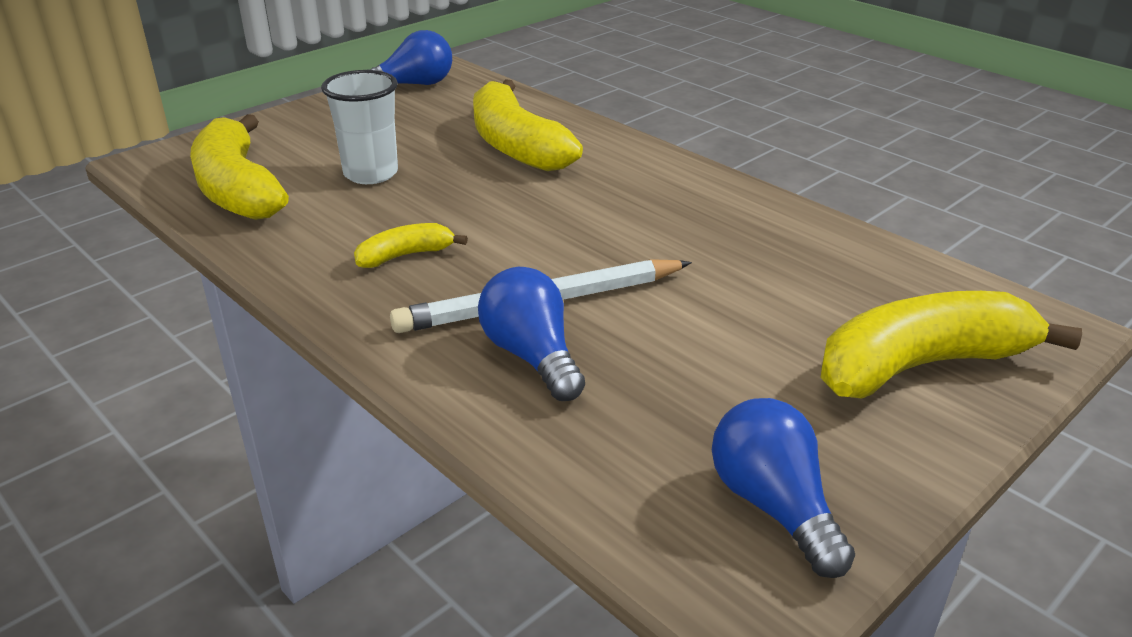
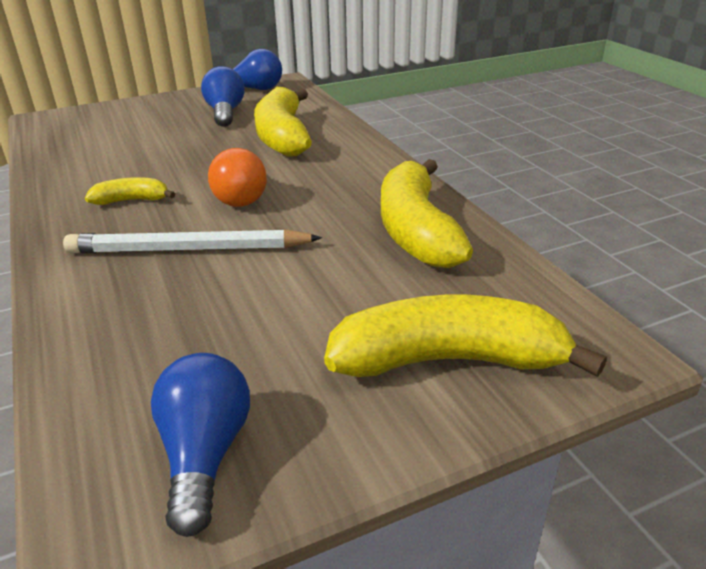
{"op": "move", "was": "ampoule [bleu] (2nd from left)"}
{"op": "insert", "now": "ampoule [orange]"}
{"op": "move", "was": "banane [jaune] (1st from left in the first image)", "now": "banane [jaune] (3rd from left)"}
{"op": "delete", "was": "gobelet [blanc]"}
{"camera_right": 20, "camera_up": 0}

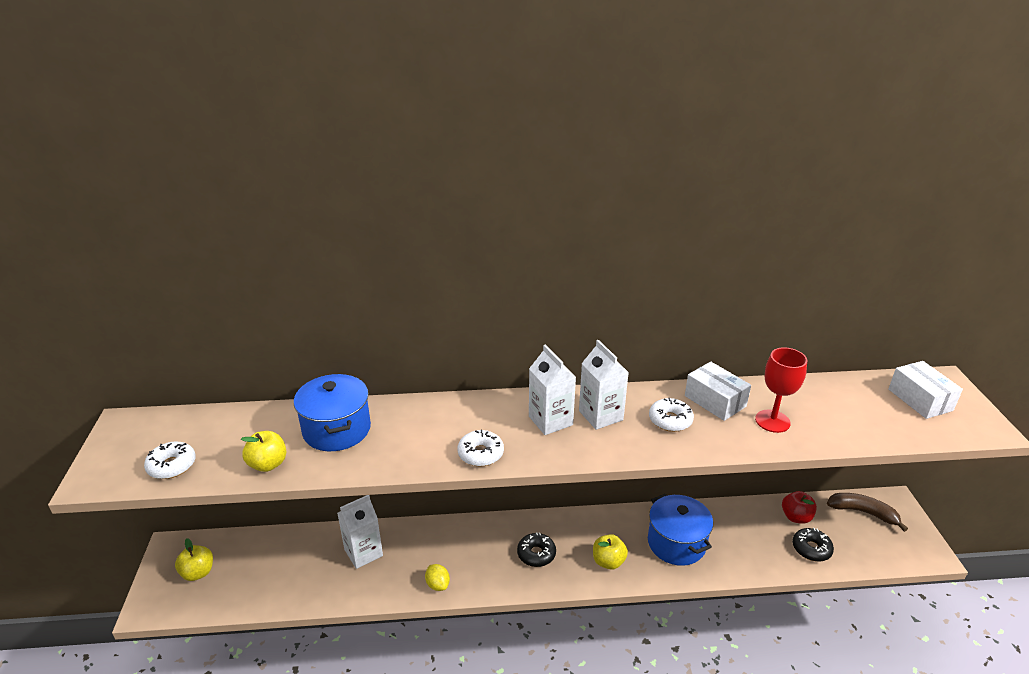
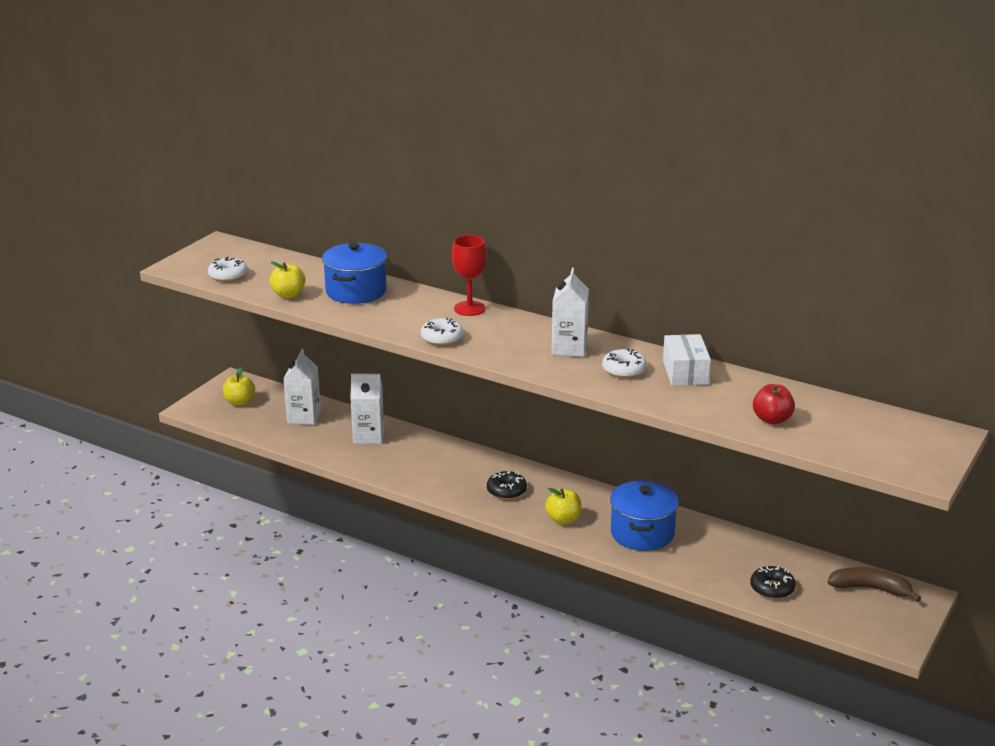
{"op": "move", "was": "brique de lait [blanc] (2nd from left in the first image)", "now": "brique de lait [blanc] (1st from left)"}
{"op": "move", "was": "verre à pied [rouge]"}
{"op": "move", "was": "pomme [rouge]"}
{"op": "rotate", "was": "banane [marron]", "clockwise": -45}
{"op": "delete", "was": "citron [jaune]"}
{"op": "delete", "was": "boîte [blanc] (2nd from left)"}
{"camera_right": 35, "camera_up": -5}

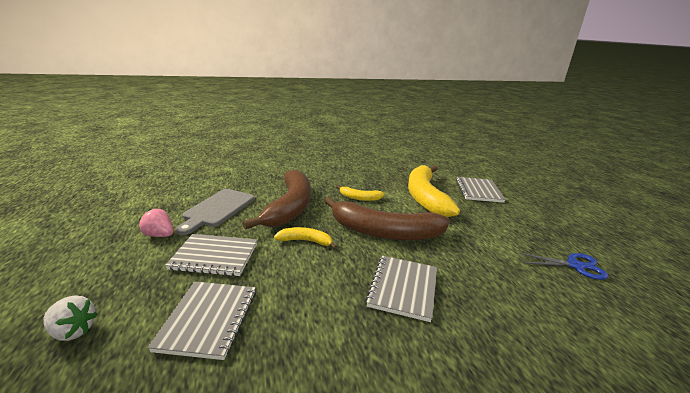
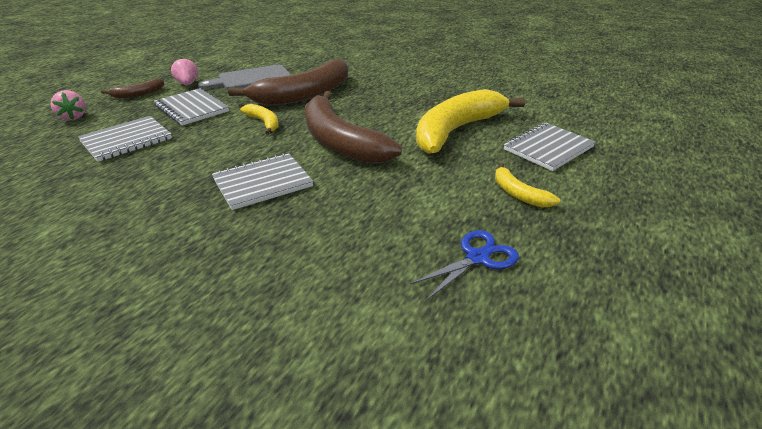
{"op": "recolor", "was": "fraise [blanc]", "now": "fraise [rose] (1st from left)"}
{"op": "insert", "now": "banane [marron] (1st from left)"}
{"op": "rotate", "was": "ciseaux [bleu]", "clockwise": -90}
{"op": "move", "was": "banane [jaune] (2nd from left in the first image)", "now": "banane [jaune] (3rd from left)"}
{"camera_right": 45, "camera_up": 10}

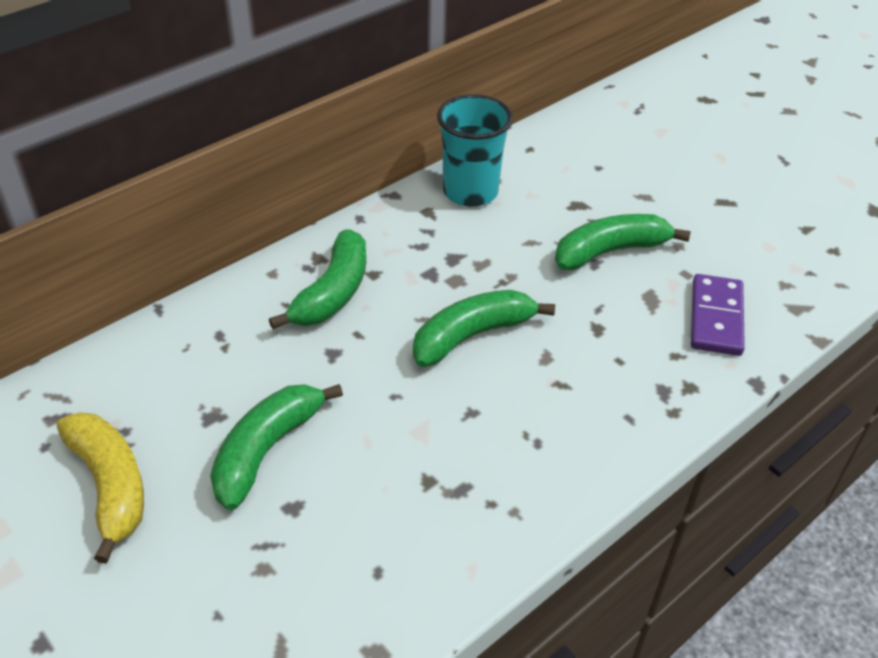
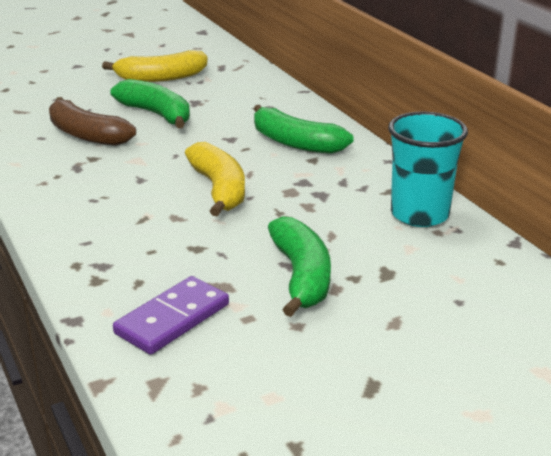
{"op": "insert", "now": "banane [marron]"}
{"op": "rotate", "was": "domino [violet]", "clockwise": -75}
{"op": "recolor", "was": "banane [vert] (3rd from left)", "now": "banane [jaune] (2nd from left)"}
{"camera_right": 105, "camera_up": -15}

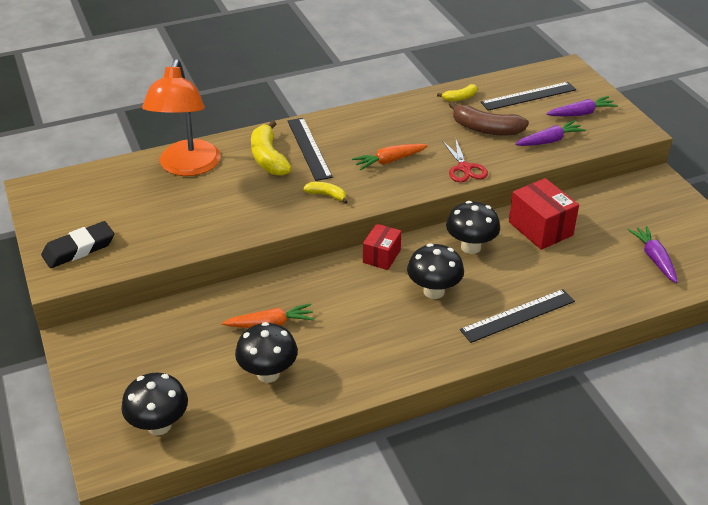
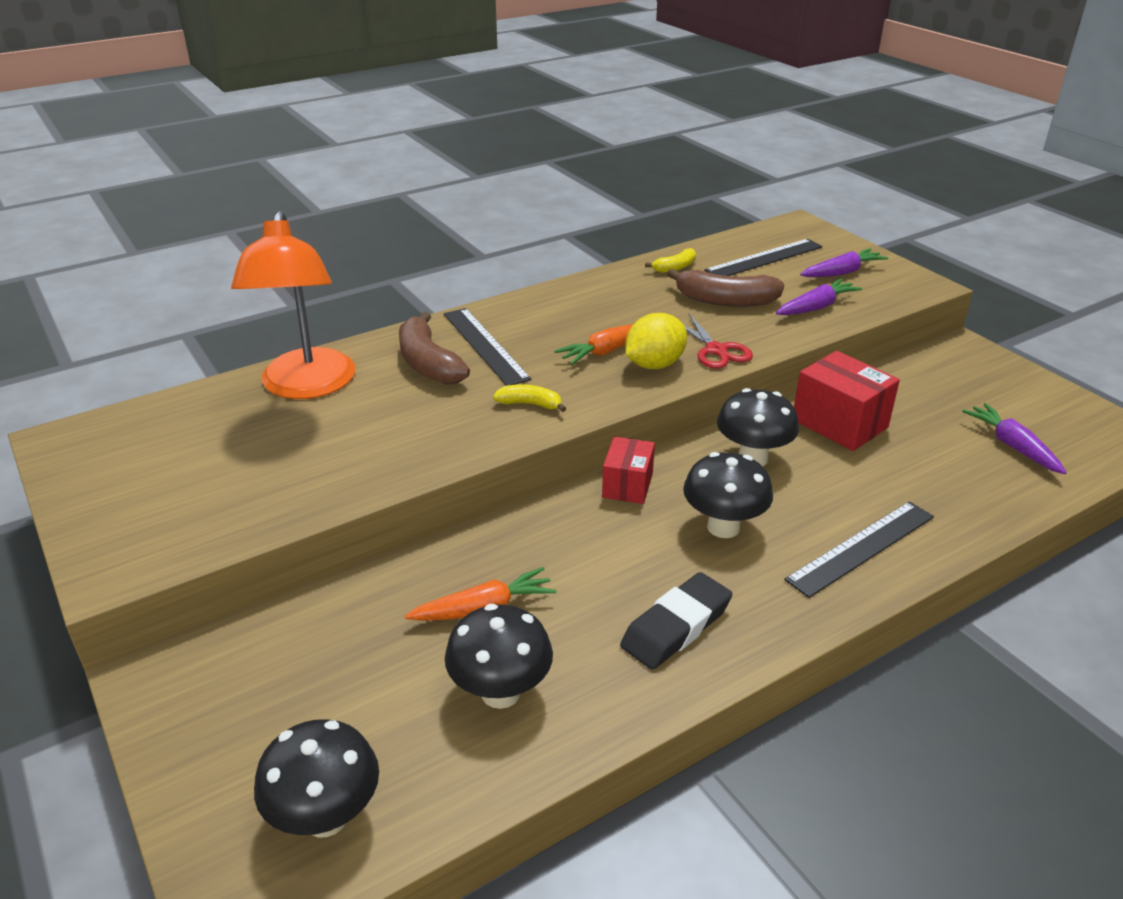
{"op": "recolor", "was": "banane [jaune] (1st from left)", "now": "banane [marron] (1st from left)"}
{"op": "move", "was": "gomme [noir]"}
{"op": "insert", "now": "citron [jaune]"}
{"camera_right": -10, "camera_up": -5}

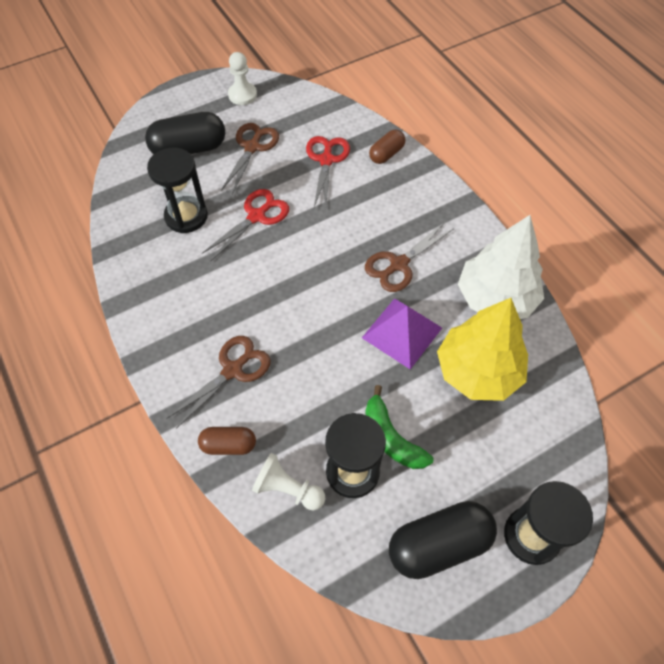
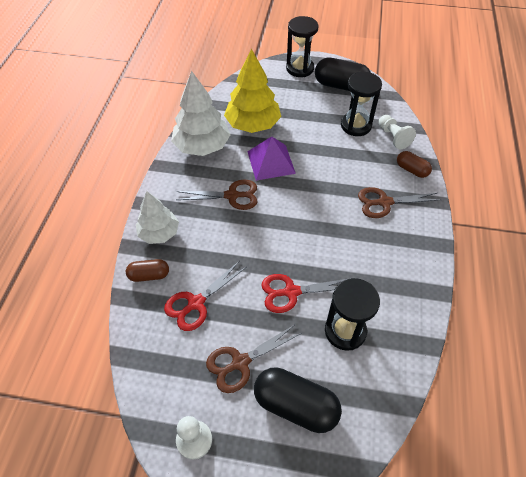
{"op": "insert", "now": "arbre [blanc] (1st from left)"}
{"op": "delete", "was": "banane [vert]"}
{"camera_right": -140, "camera_up": -5}

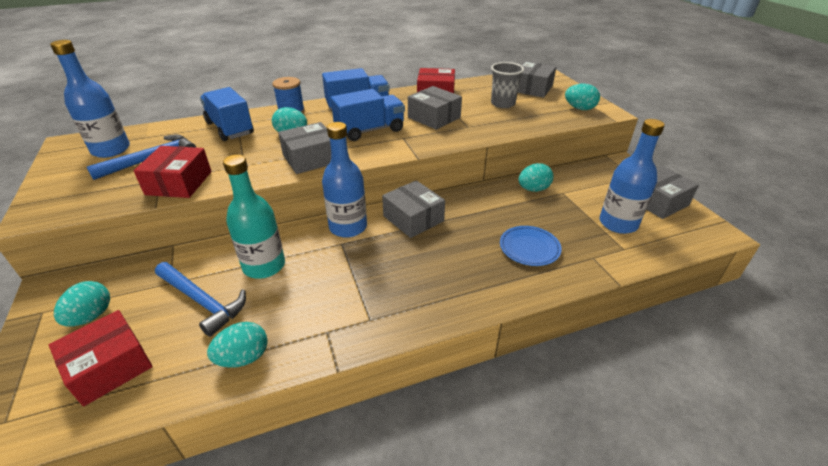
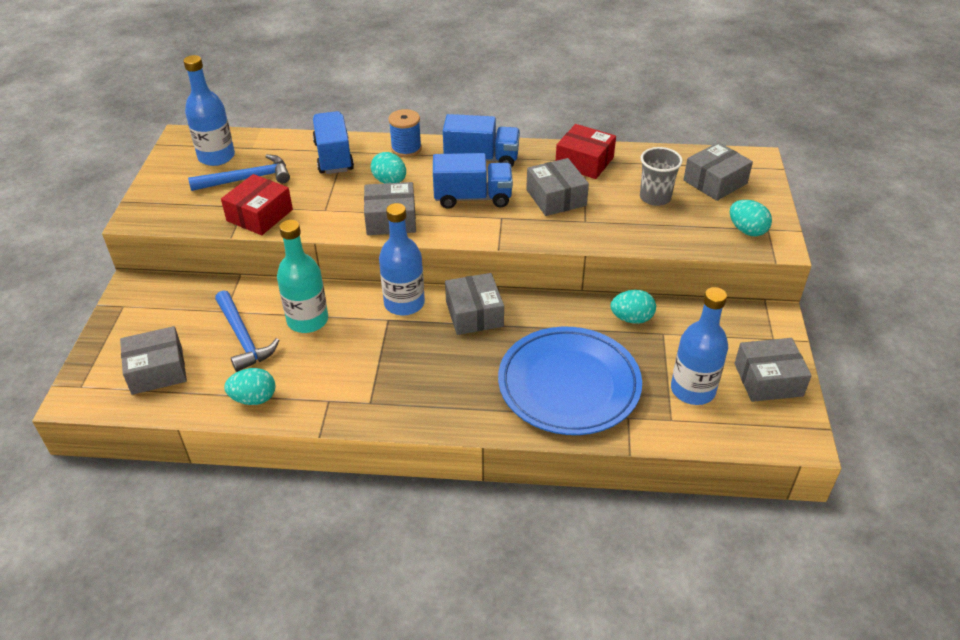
{"op": "recolor", "was": "boîte [rouge] (1st from left)", "now": "boîte [gris] (1st from left)"}
{"op": "resize", "was": "assiette [bleu]", "ratio": 2.12}
{"op": "delete", "was": "œuf [turquoise] (1st from left)"}
{"camera_right": 25, "camera_up": 5}

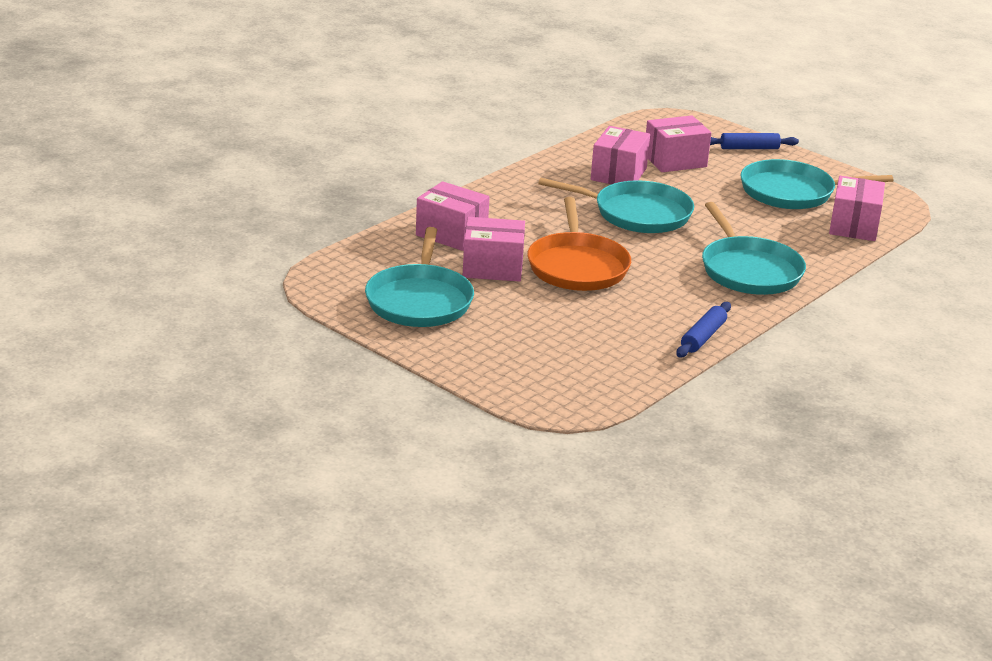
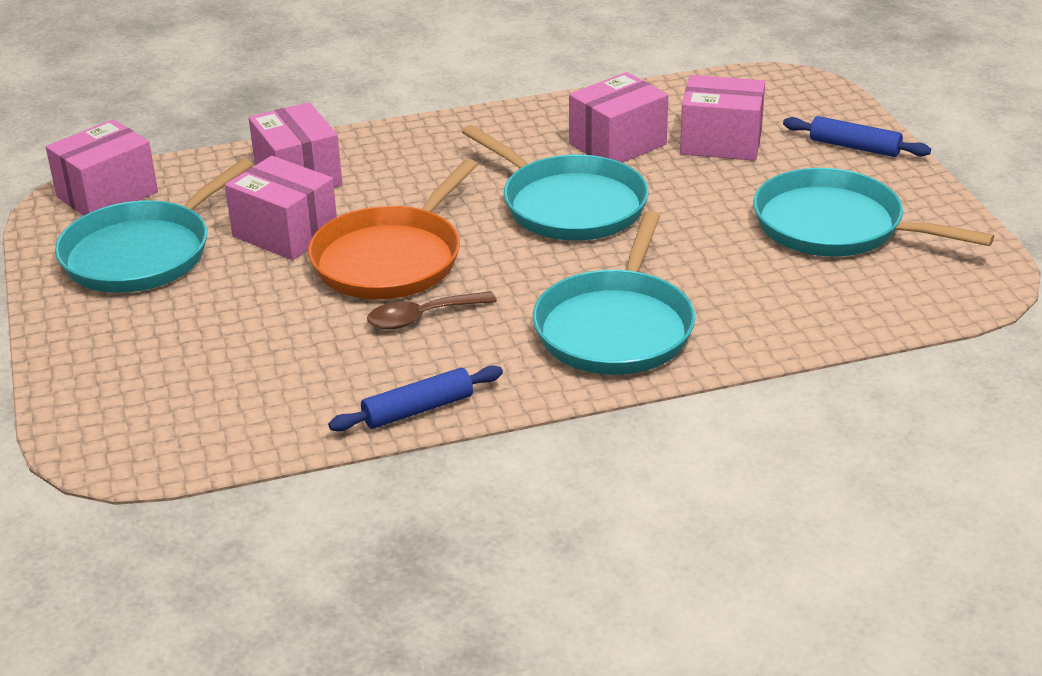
{"op": "move", "was": "boîte [rose] (5th from left in the first image)", "now": "boîte [rose] (1st from left)"}
{"op": "insert", "now": "cuillère [marron]"}
{"camera_right": 35, "camera_up": 5}

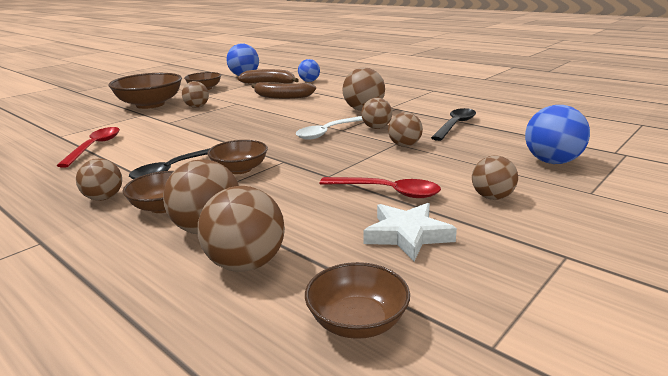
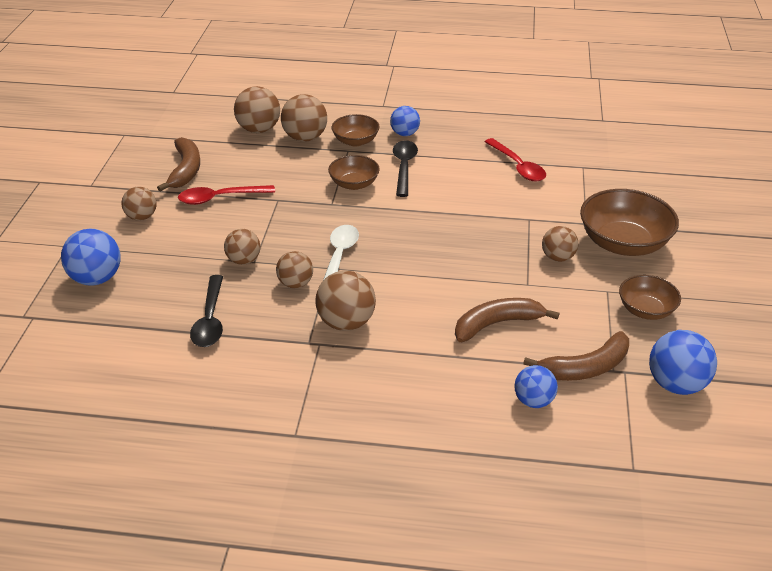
{"op": "replace", "was": "étoile [blanc]", "now": "banane [marron] (1st from left)"}
{"op": "recolor", "was": "balle [marron] (1st from left)", "now": "balle [bleu] (2nd from left)"}
{"op": "delete", "was": "bol [marron] (5th from left)"}
{"camera_right": 145, "camera_up": 15}

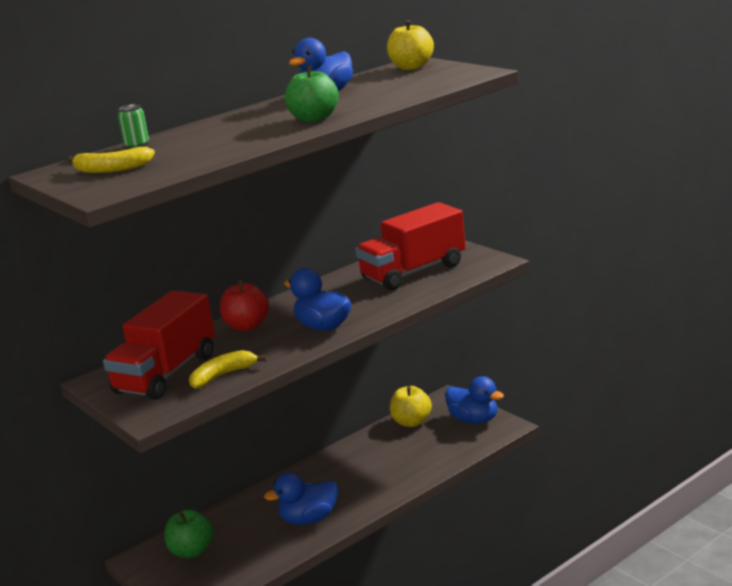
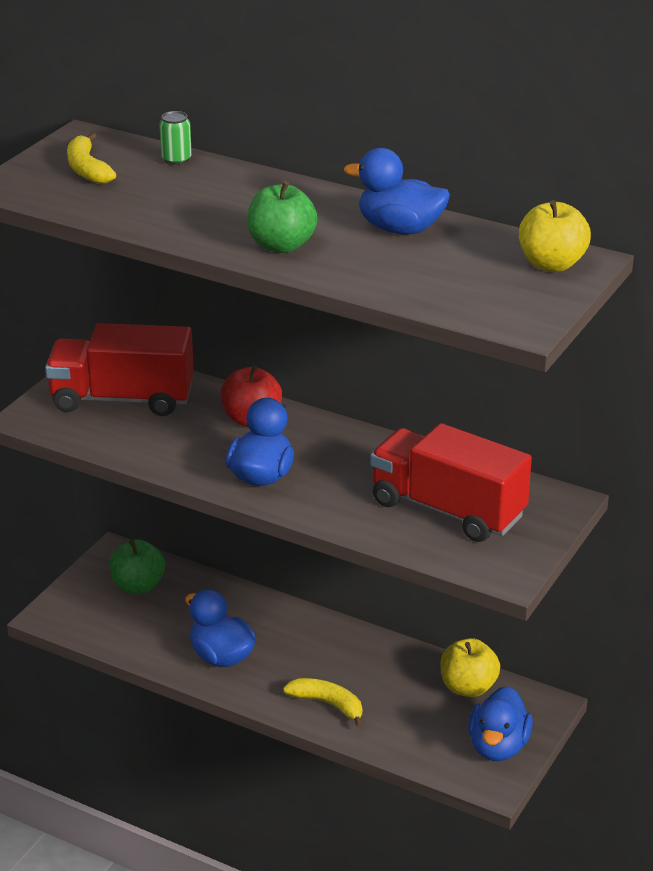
{"op": "move", "was": "banane [jaune] (2nd from left)"}
{"camera_right": 65, "camera_up": 10}

